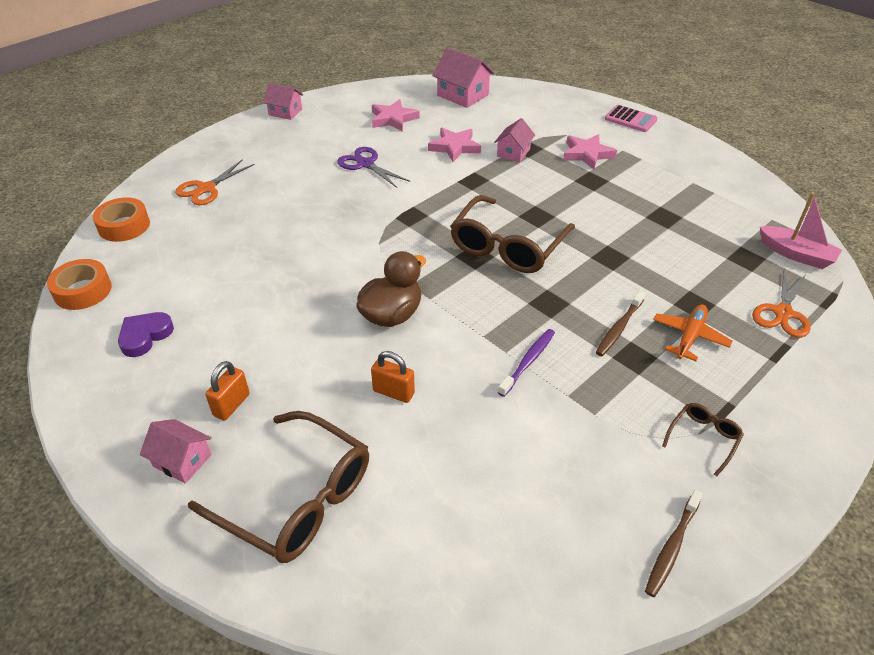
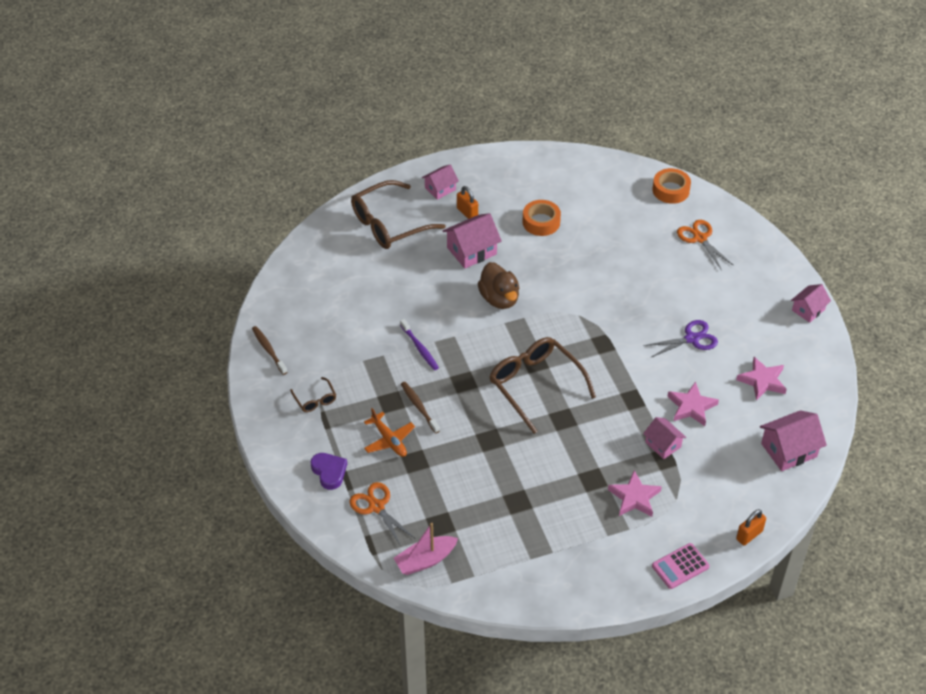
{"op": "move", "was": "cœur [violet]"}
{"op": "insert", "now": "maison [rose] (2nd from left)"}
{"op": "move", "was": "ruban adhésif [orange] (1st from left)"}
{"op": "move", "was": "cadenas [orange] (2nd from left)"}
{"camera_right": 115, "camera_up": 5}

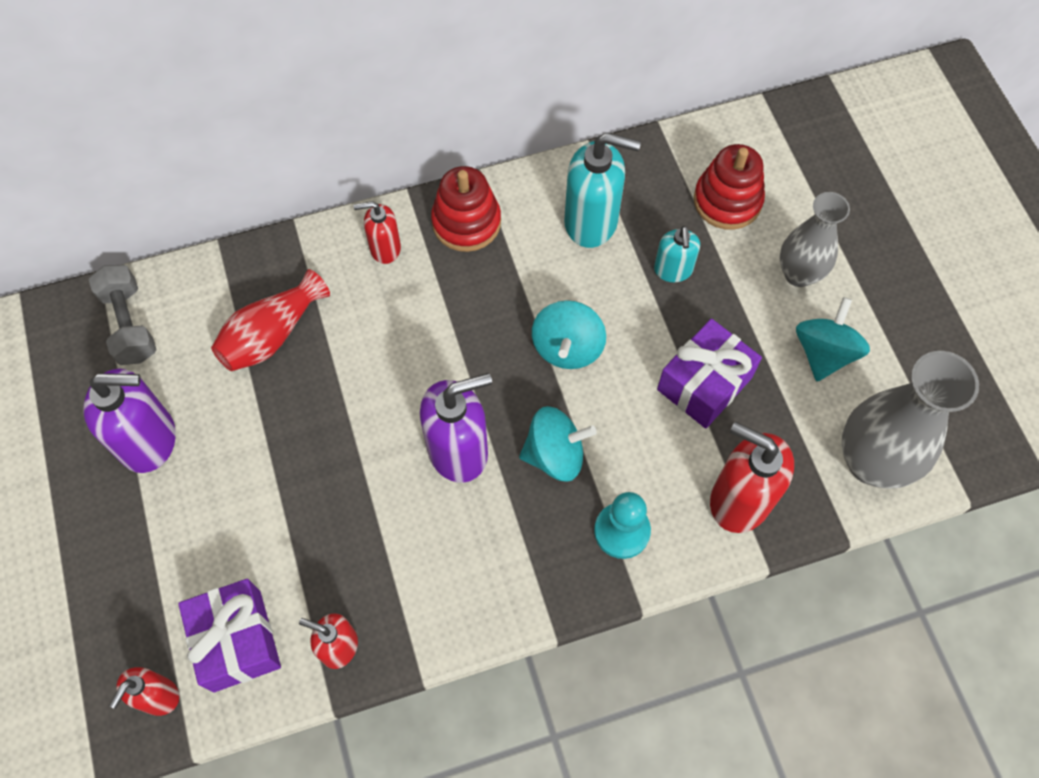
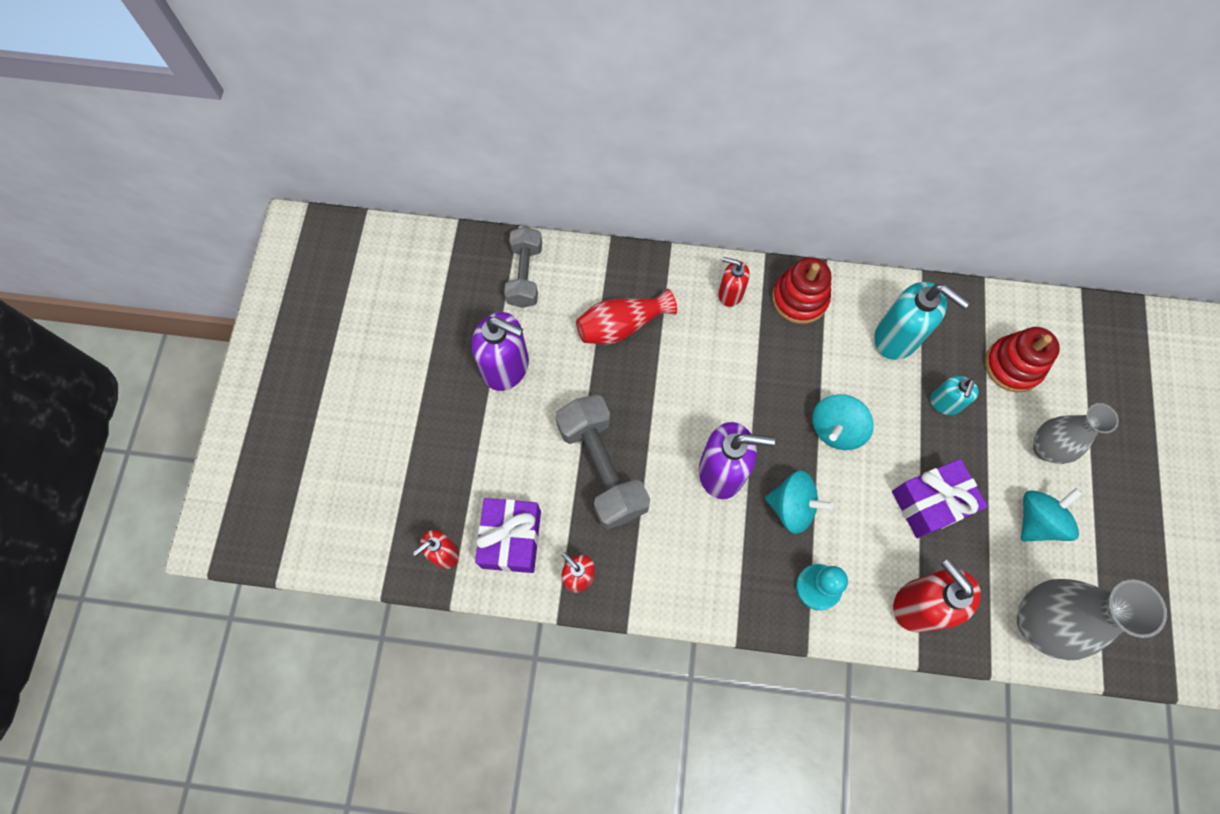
{"op": "insert", "now": "haltère [gris] (2nd from left)"}
{"camera_right": 25, "camera_up": 5}

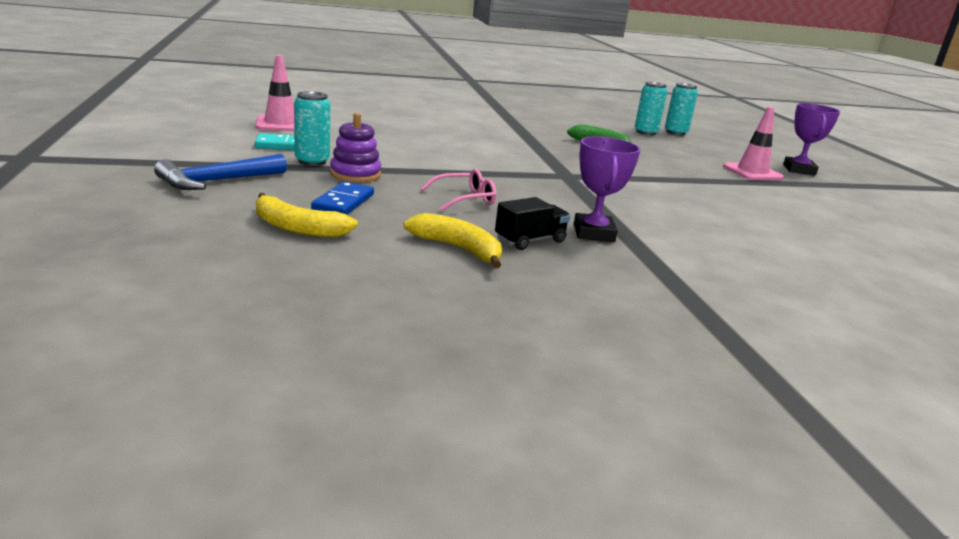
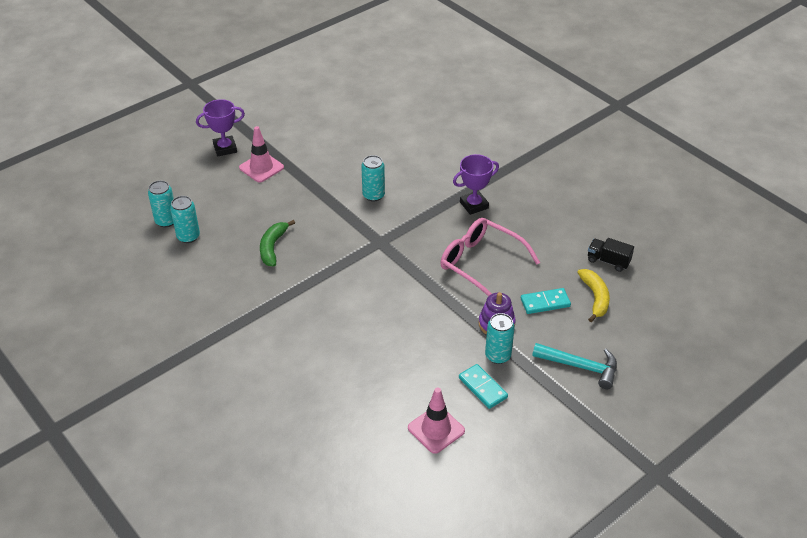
{"op": "insert", "now": "canette [turquoise] (3rd from left)"}
{"op": "resize", "was": "lunettes [rose]", "ratio": 1.9}
{"op": "recolor", "was": "domino [bleu]", "now": "domino [turquoise] (2nd from left)"}
{"op": "recolor", "was": "marteau [bleu]", "now": "marteau [turquoise]"}
{"op": "move", "was": "camion [noir]"}
{"op": "delete", "was": "banane [jaune] (2nd from left)"}
{"camera_right": -115, "camera_up": 20}

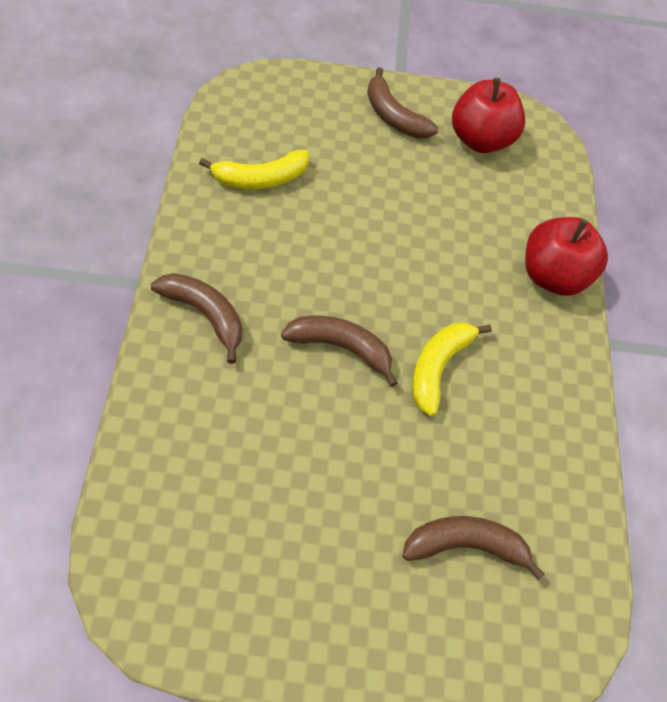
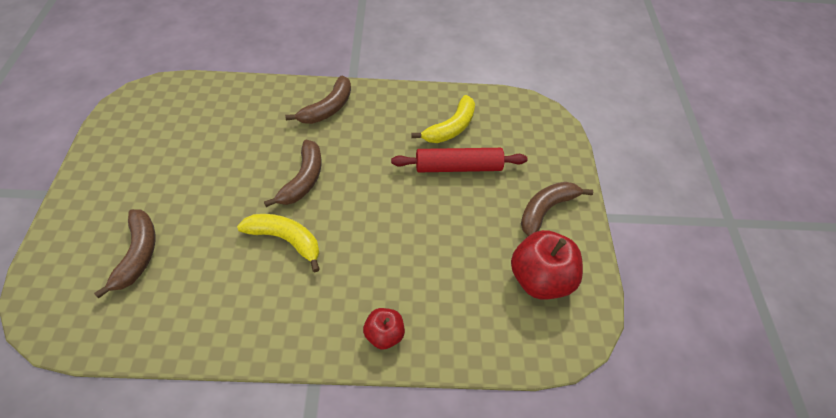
{"op": "resize", "was": "pomme [rouge] (2nd from left in the first image)", "ratio": 0.55}
{"op": "insert", "now": "rouleau à pâtisserie [rouge]"}
{"op": "rotate", "was": "banane [jaune] (1st from left in the first image)", "clockwise": -120}
{"camera_right": 90, "camera_up": -5}

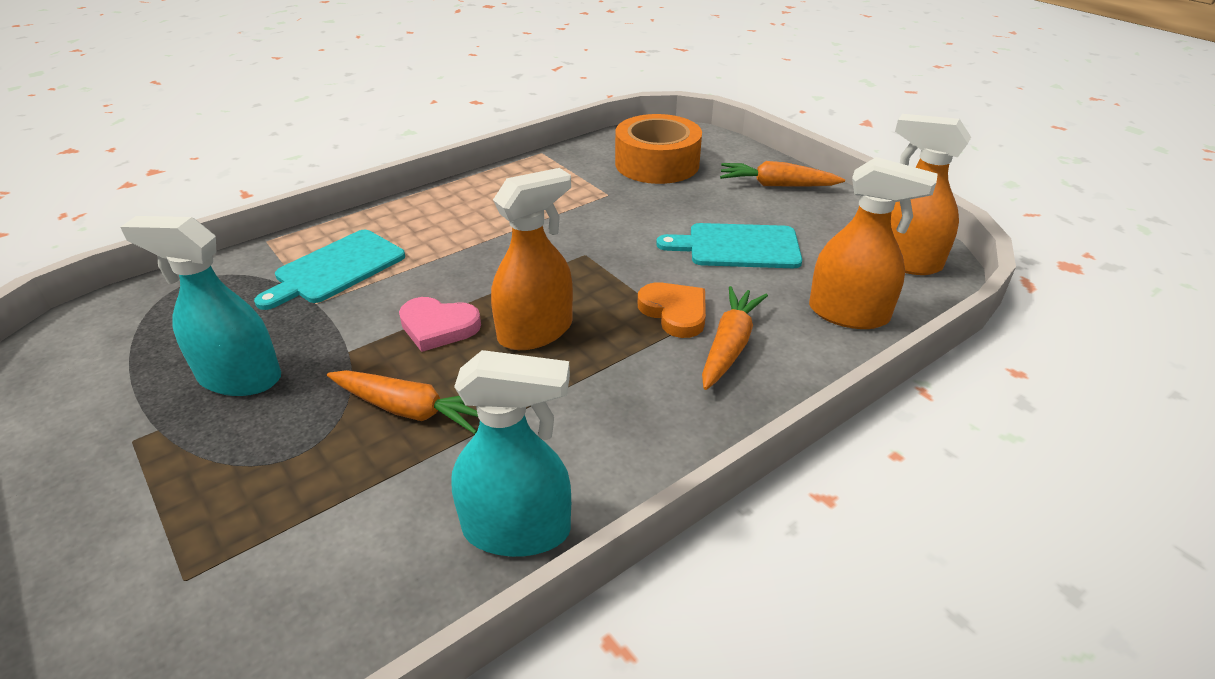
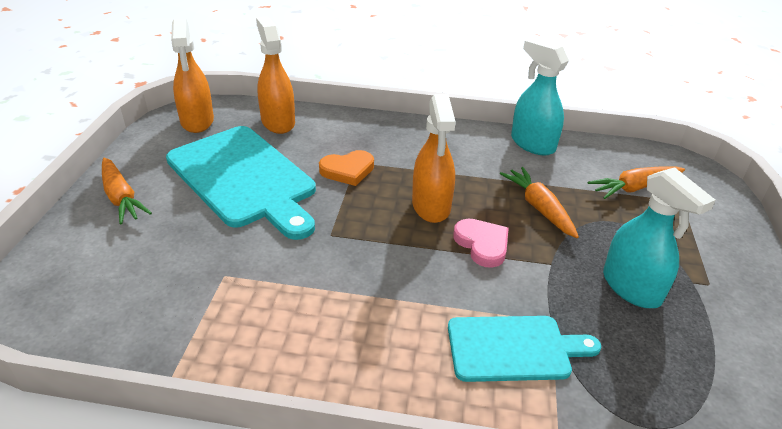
{"op": "resize", "was": "planche à découper [turquoise] (2nd from left in the first image)", "ratio": 1.7}
{"op": "rotate", "was": "cœur [orange]", "clockwise": -120}
{"op": "rotate", "was": "vaporisateur [orange] (1st from left in the first image)", "clockwise": -105}
{"op": "move", "was": "carotte [orange] (2nd from left in the first image)", "now": "carotte [orange] (3rd from left)"}
{"op": "delete", "was": "ruban adhésif [orange]"}
{"camera_right": -135, "camera_up": 0}

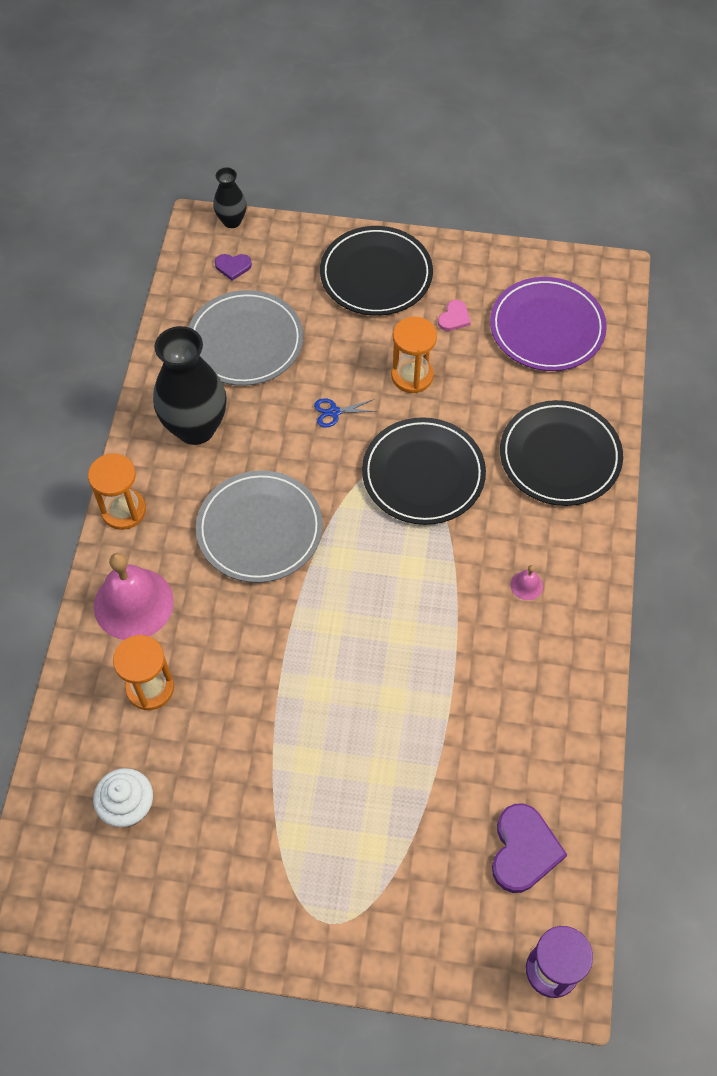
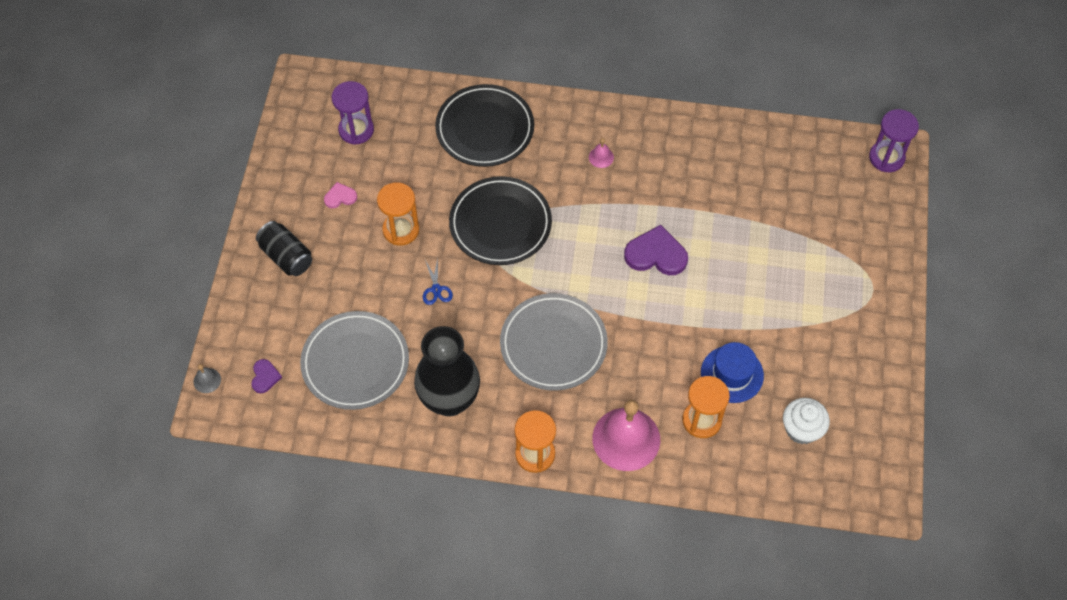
{"op": "replace", "was": "vase [noir] (2nd from left)", "now": "cloche [gris]"}
{"op": "replace", "was": "assiette [noir] (1st from left)", "now": "canette [noir]"}
{"op": "rotate", "was": "cœur [rose]", "clockwise": -45}
{"op": "replace", "was": "assiette [violet]", "now": "sablier [violet] (1st from left)"}
{"op": "move", "was": "cœur [violet] (2nd from left)"}
{"op": "insert", "now": "chapeau [bleu]"}
{"camera_right": -90, "camera_up": 0}

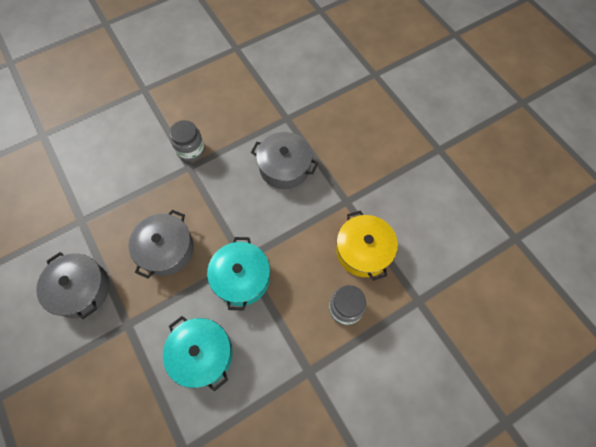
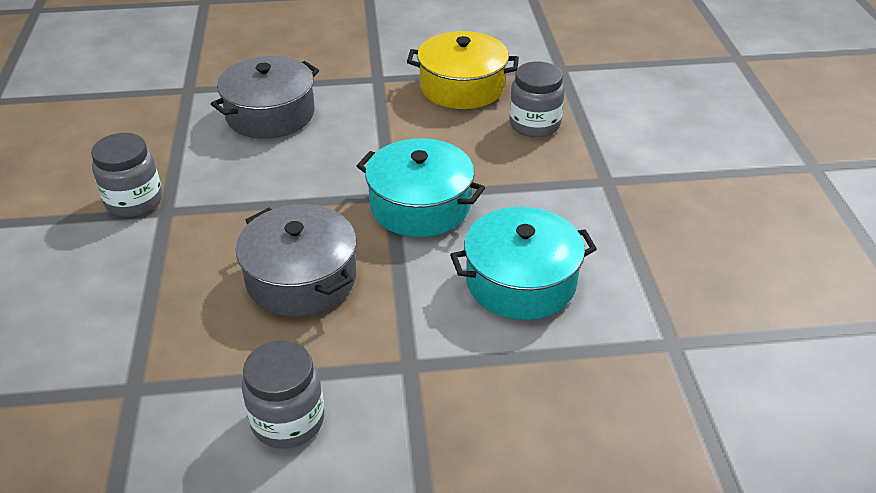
{"op": "replace", "was": "marmite [gris] (1st from left)", "now": "bocal [gris] (2nd from left)"}
{"camera_right": -65, "camera_up": -25}

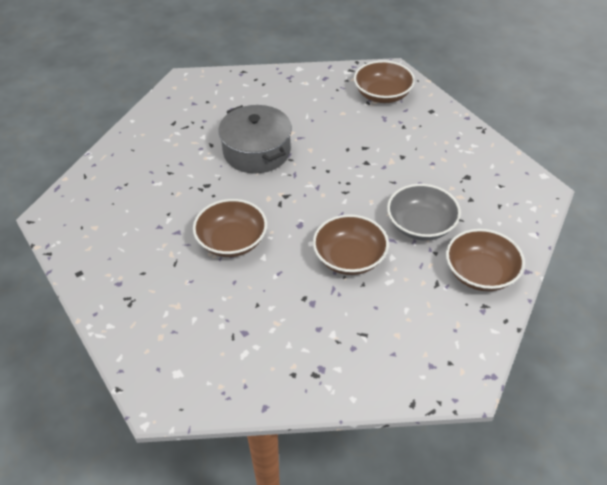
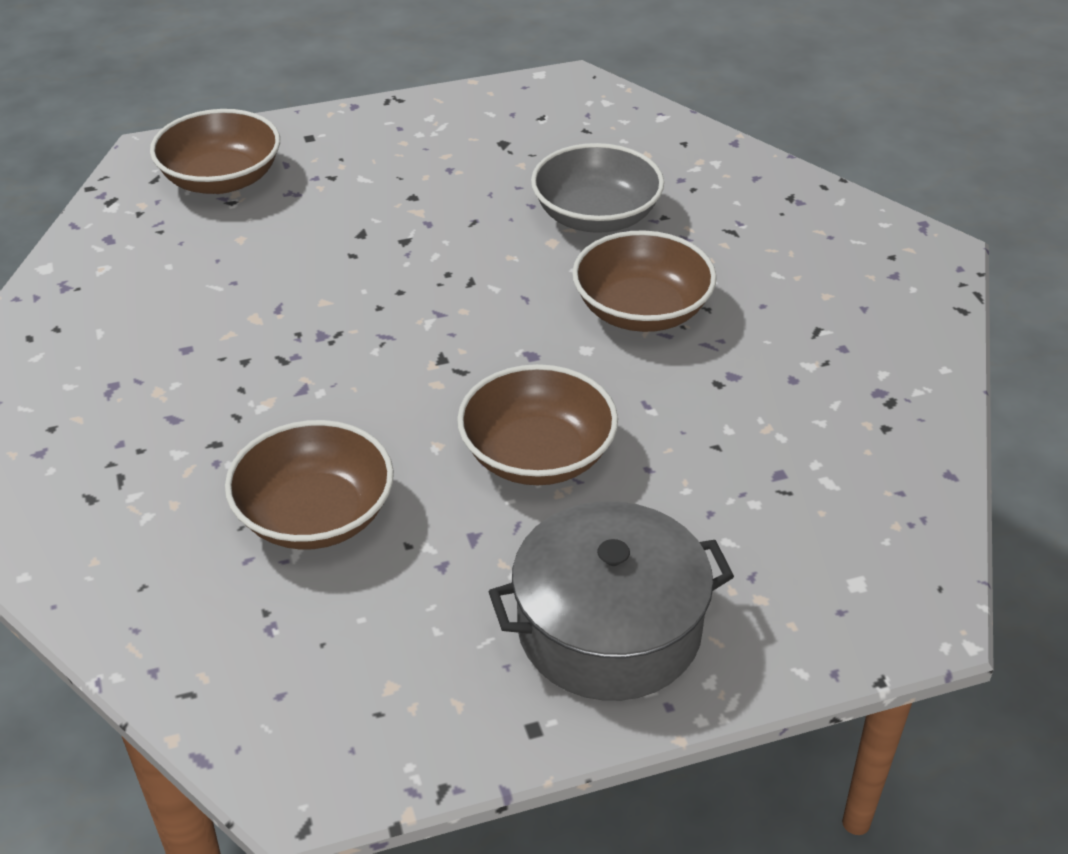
{"op": "move", "was": "bol [marron] (4th from left in the first image)", "now": "bol [marron] (2nd from left)"}
{"op": "move", "was": "marmite [gris]"}
{"camera_right": -75, "camera_up": -5}

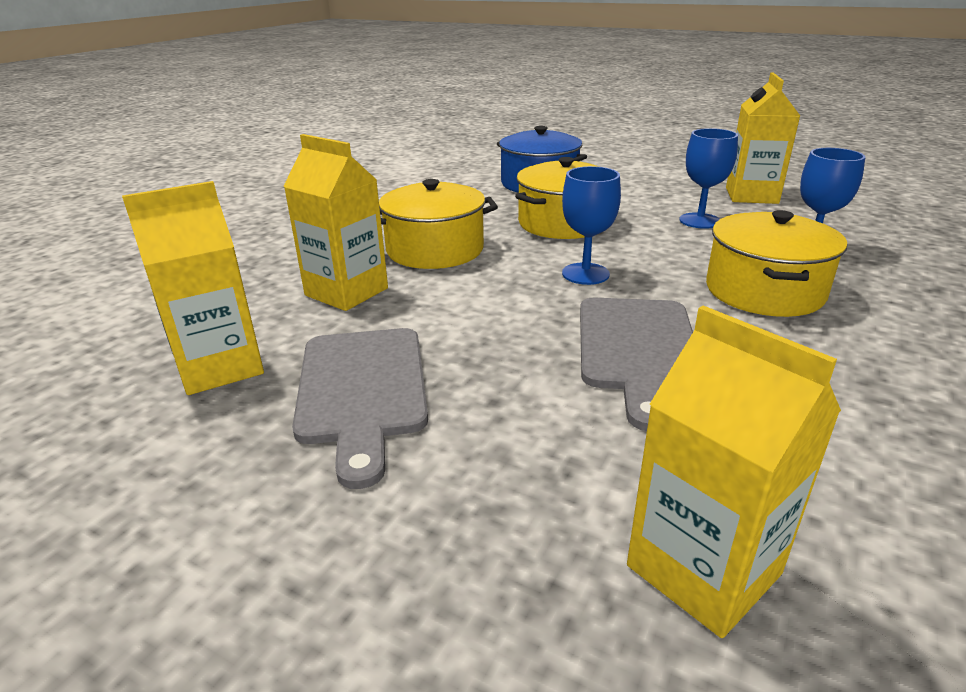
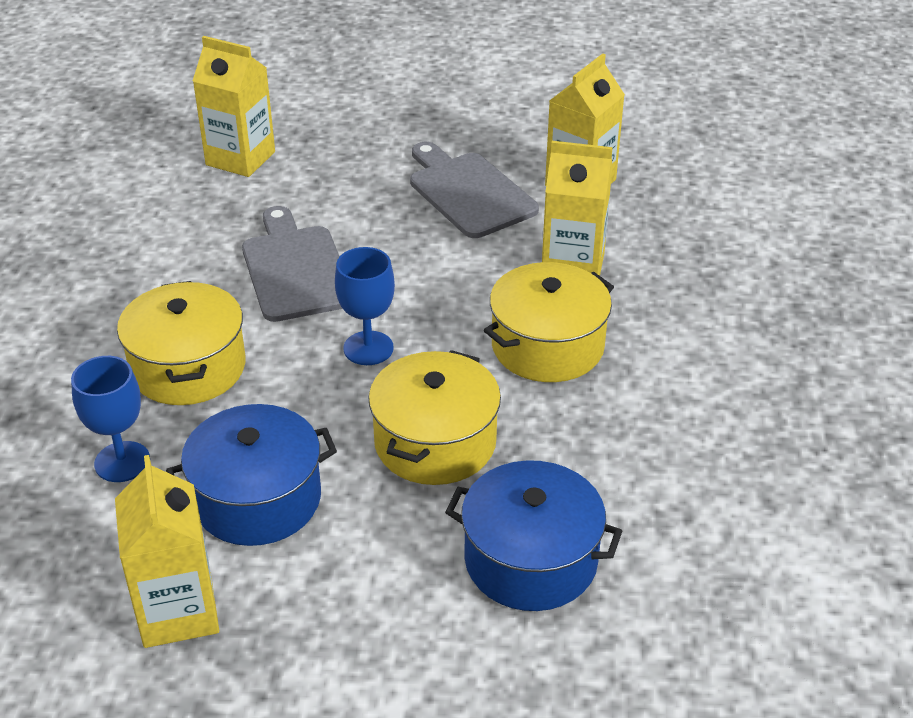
{"op": "replace", "was": "verre à pied [bleu] (2nd from left)", "now": "marmite [bleu] (1st from left)"}
{"camera_right": 155, "camera_up": 10}

